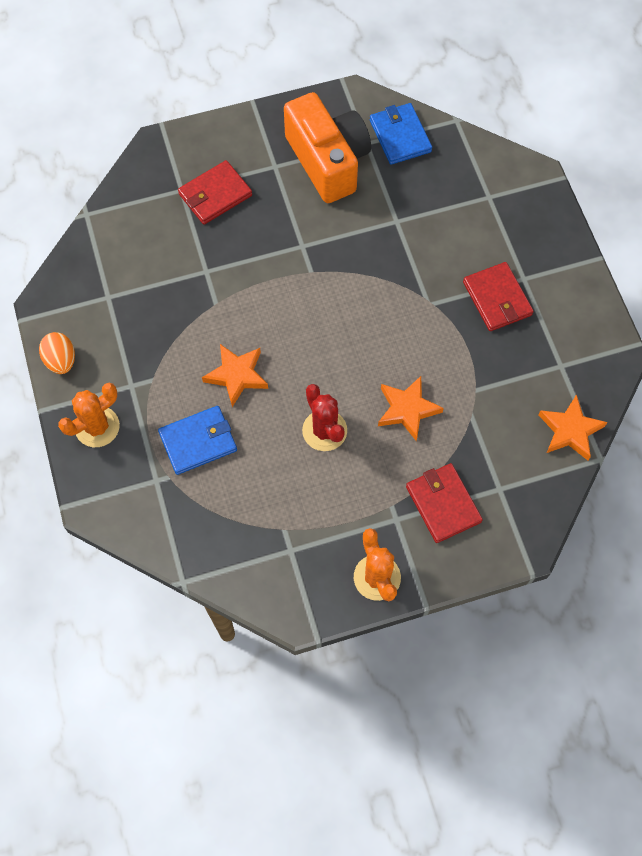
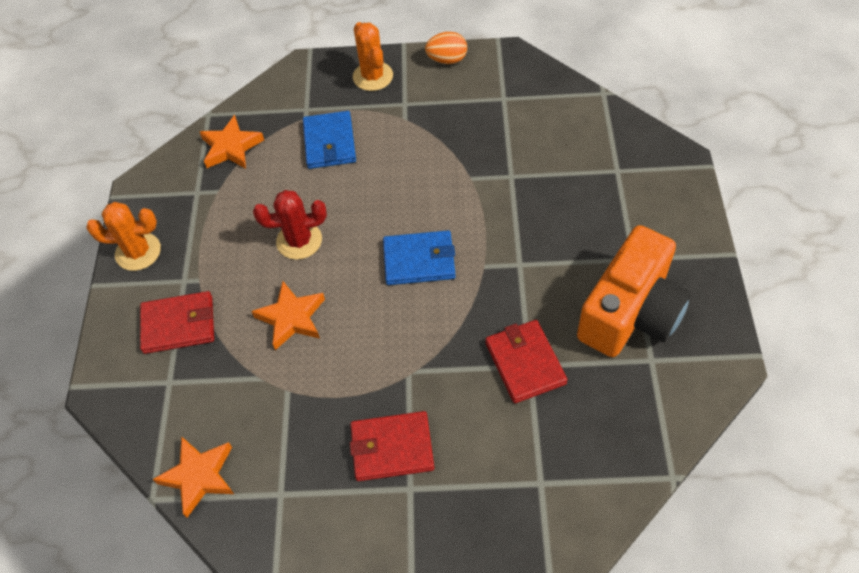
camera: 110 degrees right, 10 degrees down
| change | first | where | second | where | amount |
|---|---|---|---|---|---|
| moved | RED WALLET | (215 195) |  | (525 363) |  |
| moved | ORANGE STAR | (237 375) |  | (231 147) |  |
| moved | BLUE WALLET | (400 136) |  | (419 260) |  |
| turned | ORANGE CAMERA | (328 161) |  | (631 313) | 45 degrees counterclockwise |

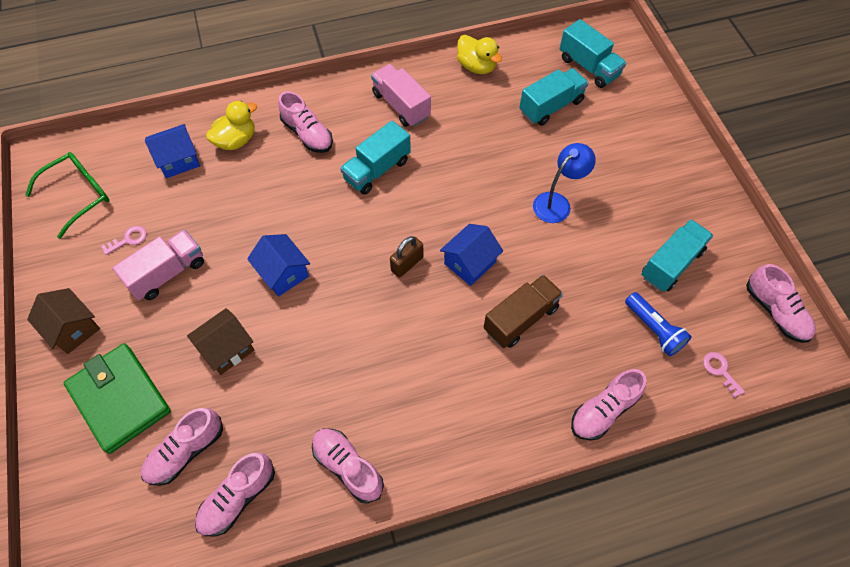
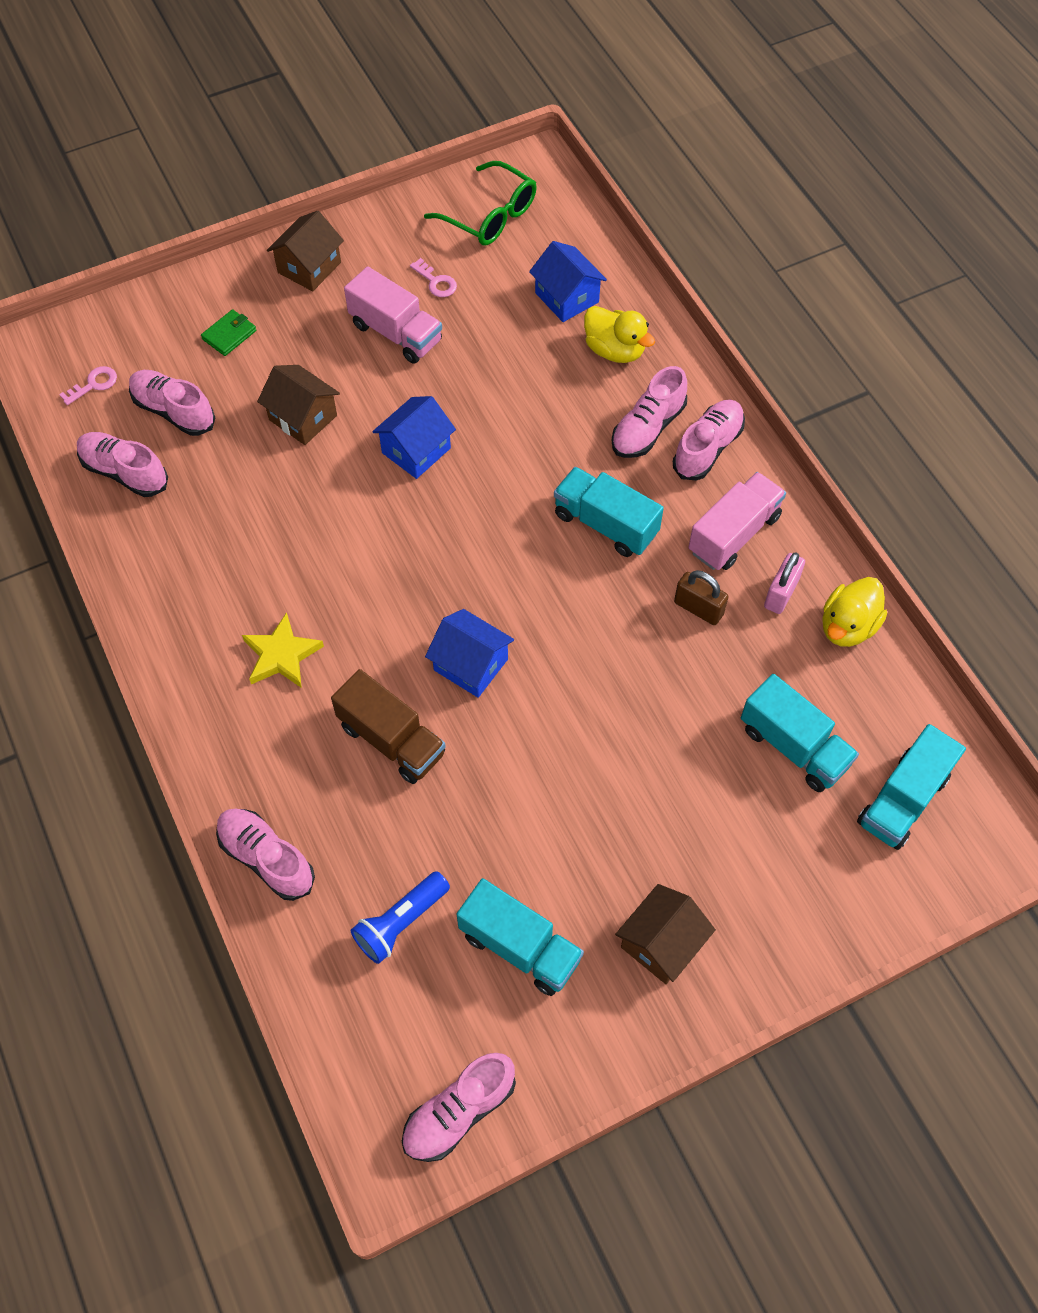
camera: 80 degrees right, 0 degrees up
| change | first | where | second | where | amount |
|---|---|---|---|---|---|
| removed | BLUE LAMP | (557 202) |  |  |  |
| added |  |  | YELLOW STAR | (281 655) |  |
| added |  |  | BROWN HOUSE | (661 943) |  |
| added |  |  | PINK PADLOCK | (781 593) |  |
| moved | PINK SHOE | (347 467) |  | (707 448) |  |
| moved | BROWN PADLOCK | (407 264) |  | (698 608) |  |
| moved | PINK KEY | (720 371) |  | (94 384) |  |
| resized | GREEN WALLET | (120 399) |  | (229 335) | x0.43 |

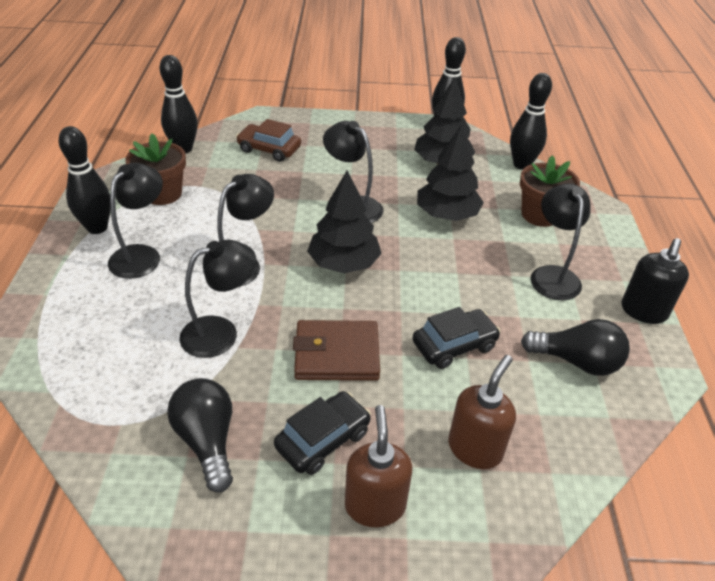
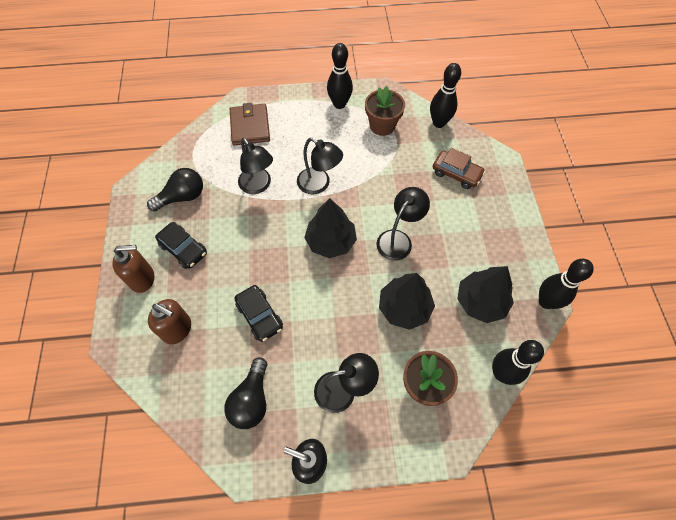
camera: 85 degrees right, 20 degrees up
| change | first | where | second | where | amount |
|---|---|---|---|---|---|
| removed | BLACK LAMP | (141 255) |  |  |  |
| moved | BROWN WALLET | (336 354) |  | (250 126) |  |
| turned | BROWN CAR | (269 149) |  | (456 173) | 105 degrees clockwise |

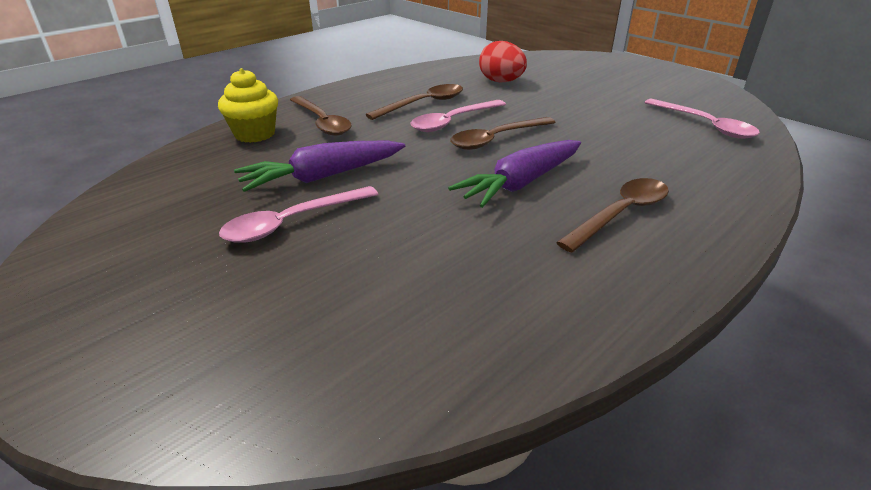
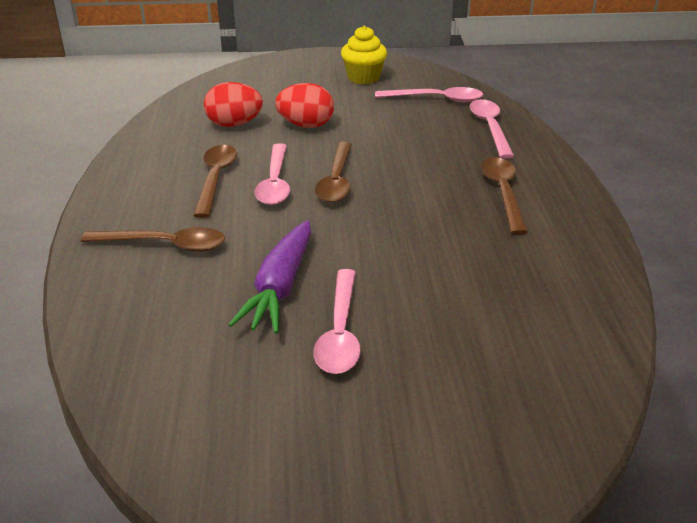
camera: 50 degrees left, 0 degrees up
| change | first | where | second | where | amount |
|---|---|---|---|---|---|
| removed | PURPLE CARROT | (521 183) |  |  |  |
| added |  |  | RED EGG | (306 125) |  |
| added |  |  | PINK SPOON | (490 128) |  |
| moved | YELLOW CUPCAKE | (255 134) |  | (363 78) |  |

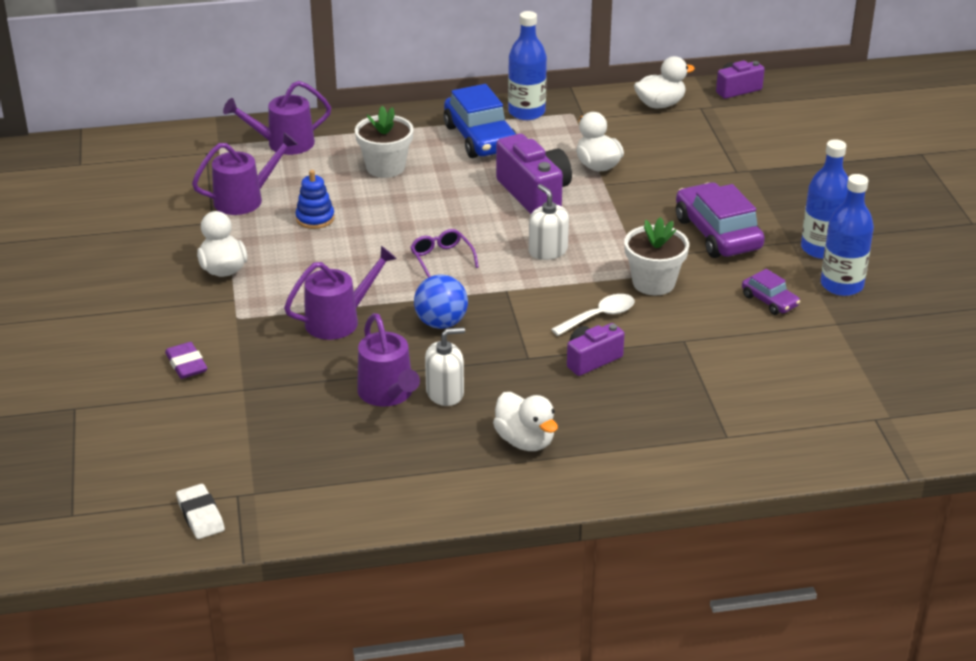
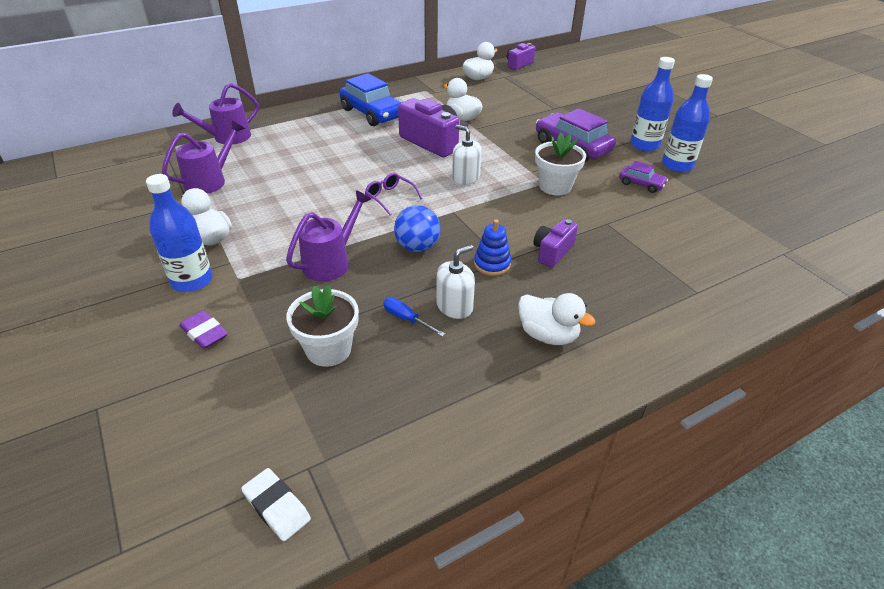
camera: 20 degrees left, 5 degrees up
| change | first | where | second | where | amount |
|---|---|---|---|---|---|
| removed | WHITE SPOON | (599 316) |  |  |  |
| moved | BLUE STACKING TOY | (315 218) |  | (492 264) |  |
| moved | WHITE FLOWER POT | (385 167) |  | (328 349) |  |
| moved | BLUE BOTTLE | (526 112) |  | (192 280) |  |
| replaced | PURPLE WATERING CAN | (388 394) | BLUE SCREWDRIVER | (406 319) |  |

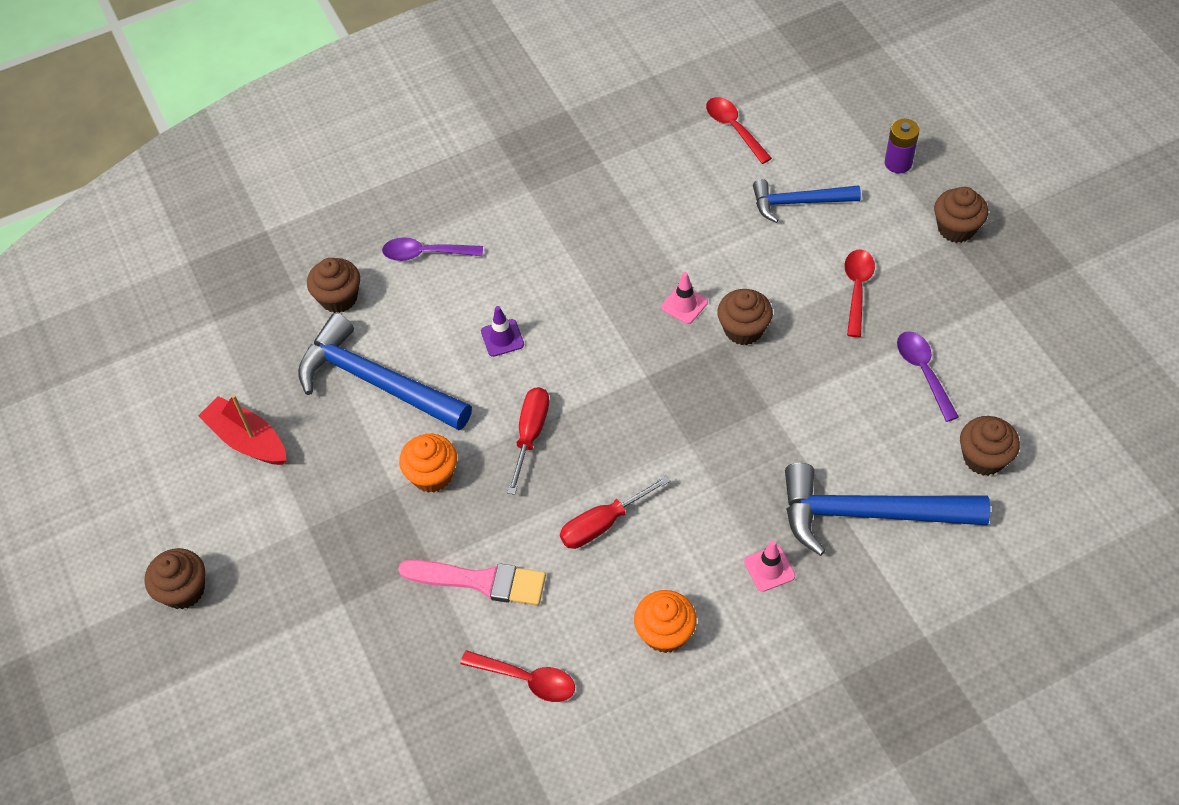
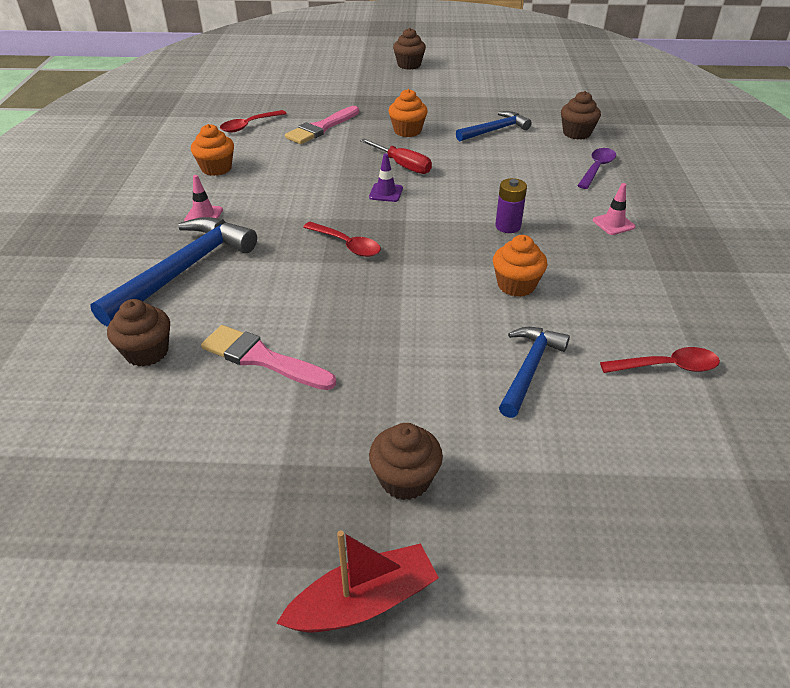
camera: 115 degrees right, 15 degrees down
| change | first | where | second | where | amount |
|---|---|---|---|---|---|
| removed | RED SCREWDRIVER | (603 524) |  |  |  |
| removed | BROWN CUPCAKE | (743 329) |  |  |  |
| added |  |  | ORANGE CUPCAKE | (516 285) |  |
| moved | RED BOAT | (247 440) |  | (363 601) |  |
| moved | PURPLE TRAFFIC CONE | (502 338) |  | (386 193) |  |
| moved | PINK TRAFFIC CONE | (684 304) |  | (613 224) |  |
| moved | RED SPOON | (857 289) |  | (347 245) |  |
| moved | PURPLE BATTERY | (898 163) |  | (508 226) |  |
| replaced | PURPLE SPOON | (923 372) | PINK BRUSH | (262 358) |  |
| resized | BLUE HAMMER | (376 382) |  | (495 130) | x0.60 |

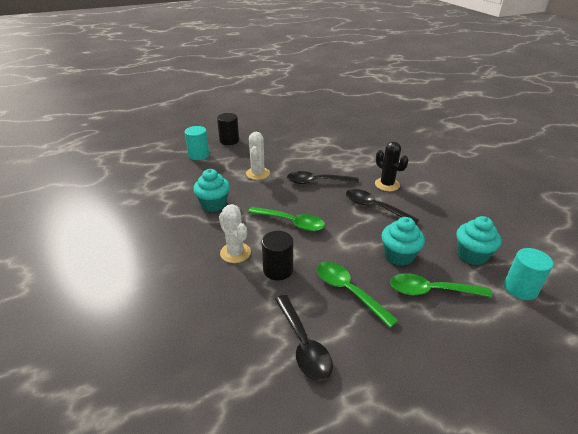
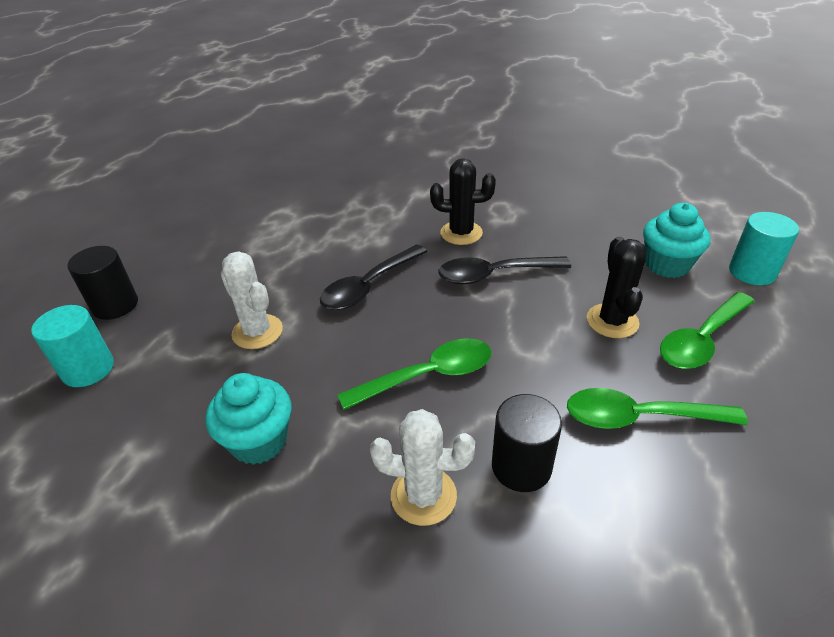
camera: 45 degrees left, 5 degrees up
| change | first | where | second | where | amount |
|---|---|---|---|---|---|
| removed | BLACK SPOON | (303 344) |  |  |  |
| replaced | TURQUOISE CUPCAKE | (399 256) | BLACK CACTUS | (612 321) |  |

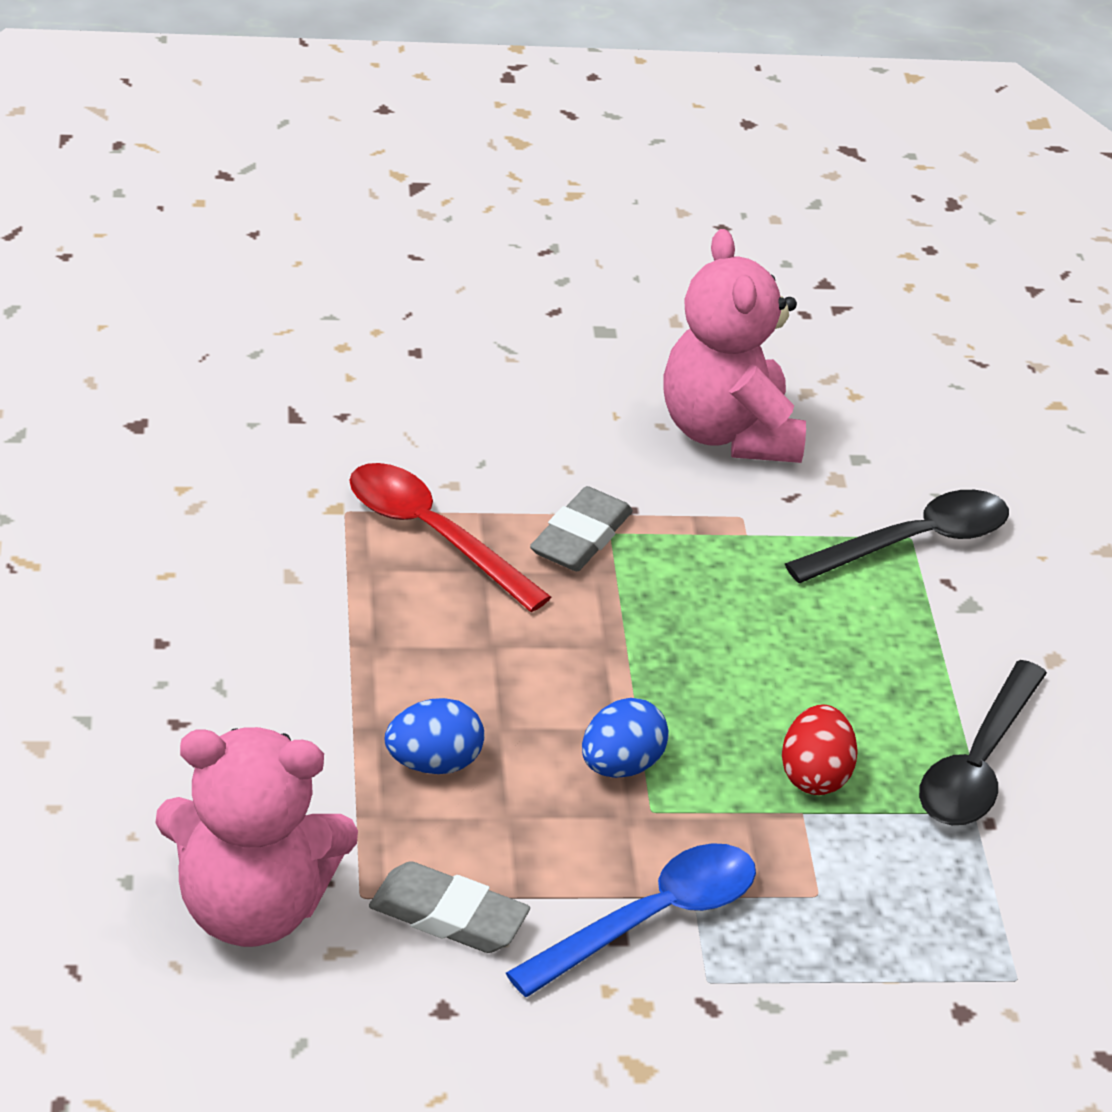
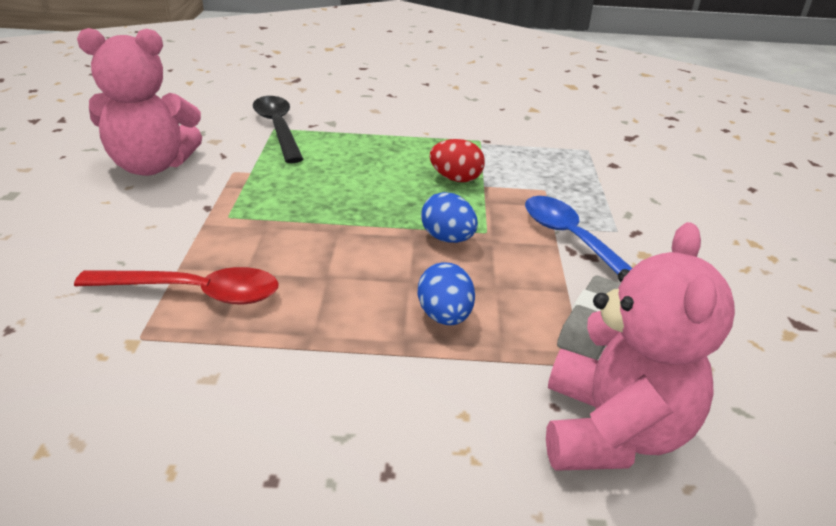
camera: 80 degrees left, 5 degrees down
| change | first | where | second | where | amount |
|---|---|---|---|---|---|
| removed | GREY ERASER | (581 537) |  |  |  |
| removed | BLACK SPOON | (977 763) |  |  |  |
| turned | RED SPOON | (433 535) |  | (194 292) | 135 degrees counterclockwise |

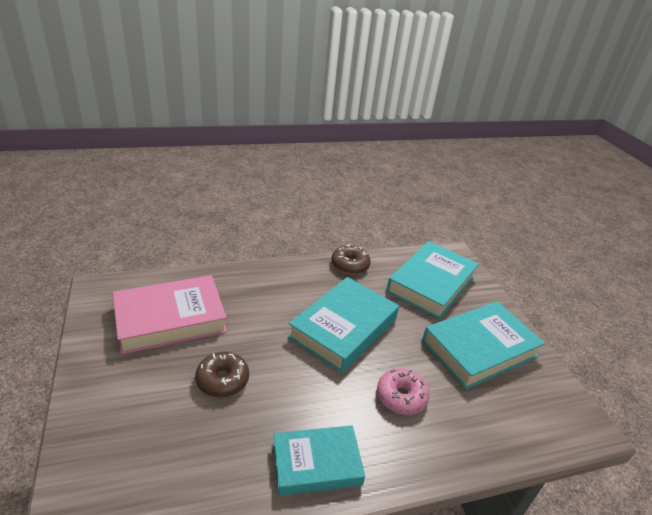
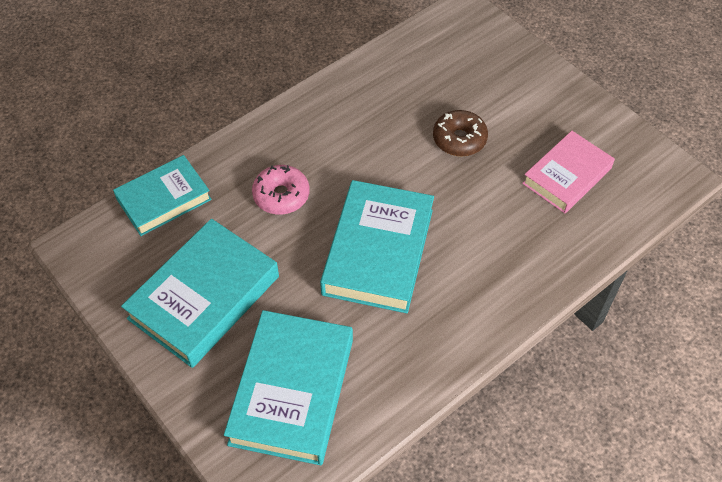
camera: 160 degrees right, 20 degrees up
| change | first | where | second | where | amount |
|---|---|---|---|---|---|
| removed | BROWN DONUT | (350 265) |  |  |  |
| moved | TURQUOISE BOOK | (316 463) |  | (164 199) |  |
| resized | PINK BOOK | (170 319) |  | (566 176) | x0.66 |

